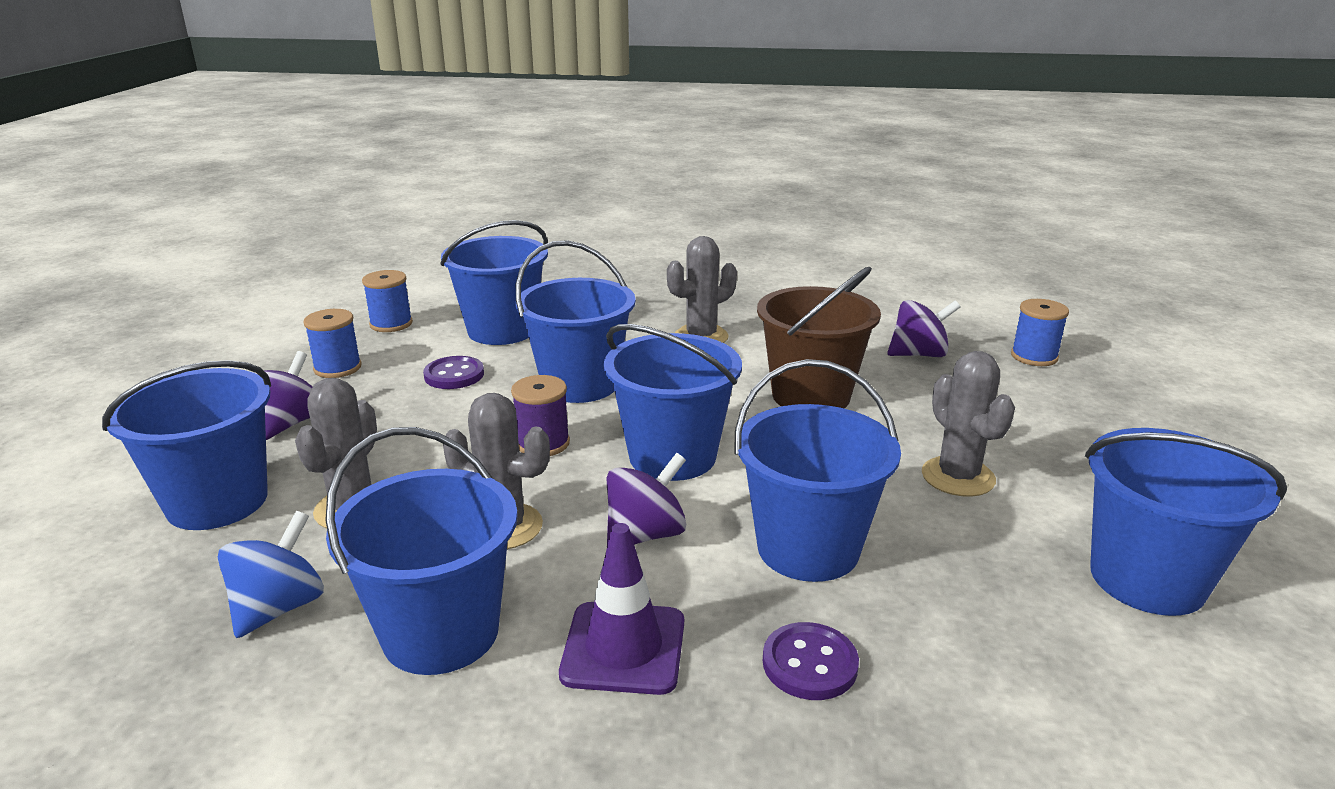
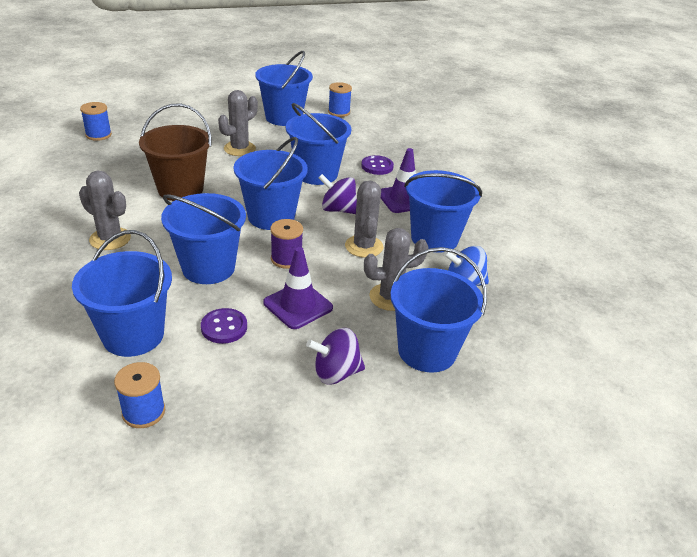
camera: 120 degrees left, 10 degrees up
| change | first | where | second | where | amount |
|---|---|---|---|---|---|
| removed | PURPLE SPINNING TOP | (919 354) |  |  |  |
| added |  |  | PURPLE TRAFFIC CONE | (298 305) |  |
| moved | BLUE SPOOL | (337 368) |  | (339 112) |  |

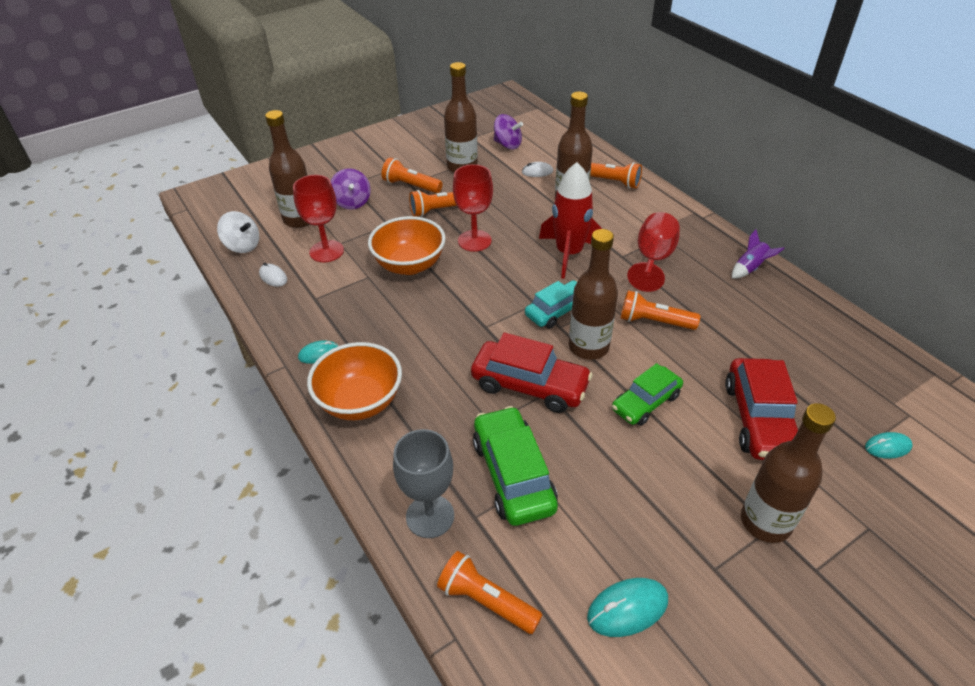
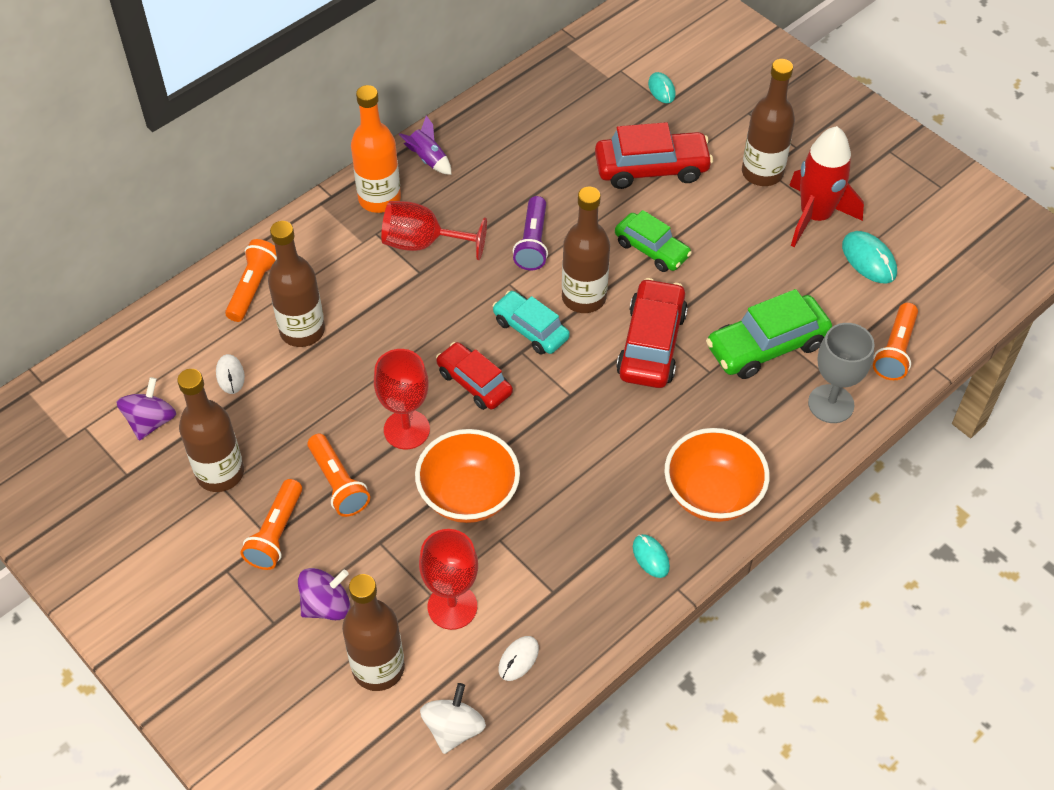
camera: 100 degrees left, 10 degrees up
| change | first | where | second | where | amount |
|---|---|---|---|---|---|
| added |  |  | ORANGE BOTTLE | (379 199) |  |
| added |  |  | RED CAR | (474 382) |  |
| moved | RED ROCKET | (569 254) |  | (815 216) |  |
| recoloured | ORANGE FLASHLIGHT | (654 321) | PURPLE FLASHLIGHT | (532 243) |  |

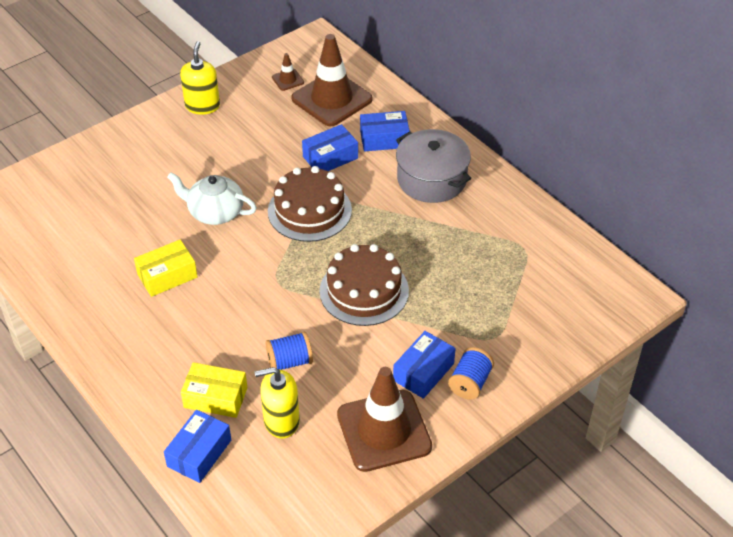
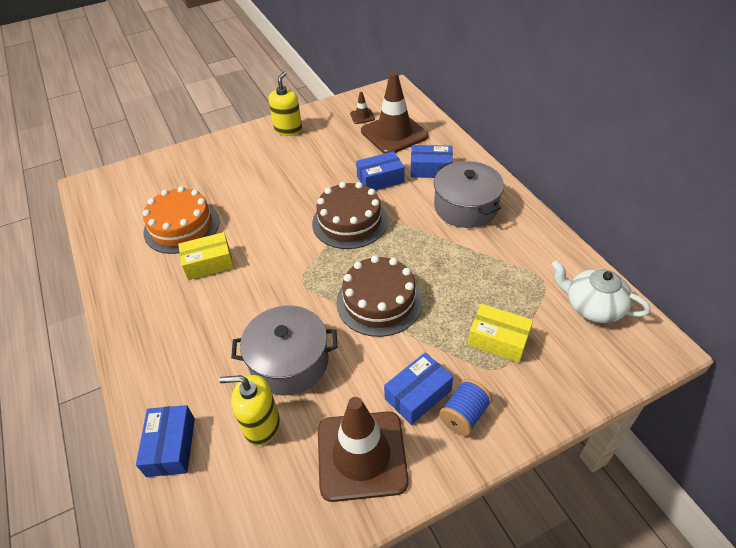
camera: 15 degrees right, 0 degrees up
| change | first | where | second | where | amount |
|---|---|---|---|---|---|
| added |  |  | ORANGE CAKE | (181 226) |  |
| moved | WHITE TEAPOT | (215 212) |  | (593 306) |  |
| moved | YELLOW BOX | (215 397) |  | (498 340) |  |
| replaced | BLUE SPOOL | (289 361) | GREY POT | (289 362) |  |
| turned | BLUE BOX | (199 453) |  | (171 446) | 45 degrees counterclockwise |

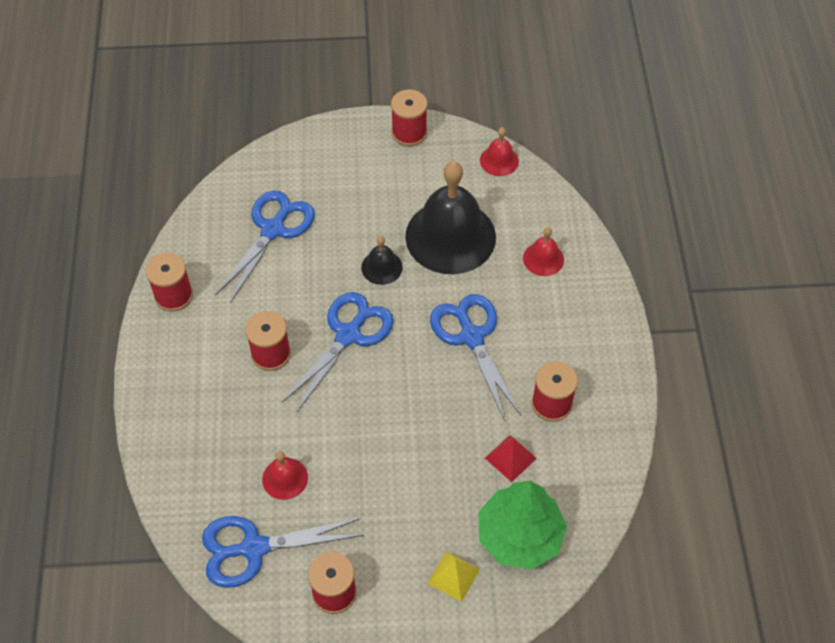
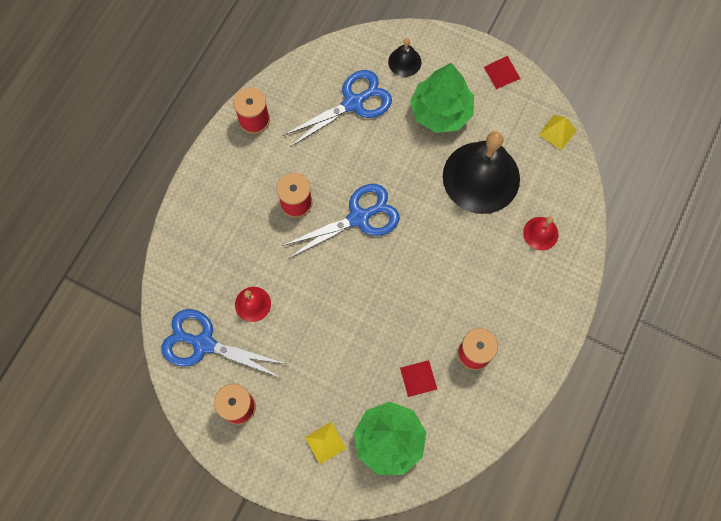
camera: 30 degrees right, 15 degrees up
| change | first | where | second | where | amount |
|---|---|---|---|---|---|
| removed | BLUE SCISSORS | (471 337) |  |  |  |
| added |  |  | GREEN TREE | (441 111) |  |
| moved | BLACK BELL | (382 267) |  | (404 62) |  |
| replaced | RED SPOOL | (409 133) | RED PYRAMID | (502 72) |  |
| replaced | RED BELL | (499 160) | YELLOW PYRAMID | (557 132) |  |

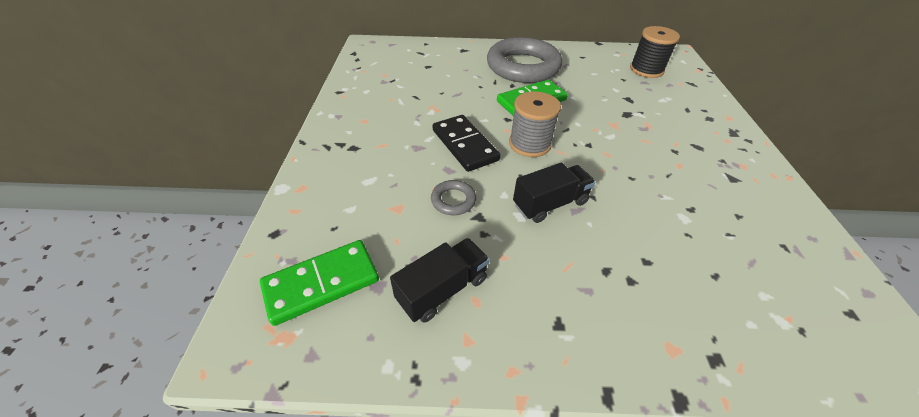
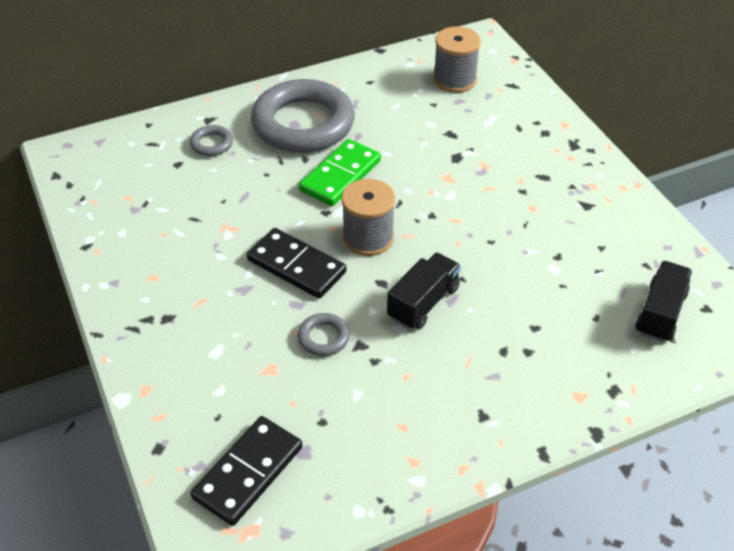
camera: 25 degrees left, 0 degrees up
| change | first | where | second | where | amount |
|---|---|---|---|---|---|
| added |  |  | GREY RING | (212 144) |  |
| moved | BLACK TRUCK | (442 289) |  | (660 313) |  |
| recoloured | GREEN DOMINO | (322 283) | BLACK DOMINO | (248 473) |  |
| recoloured | BLACK SPOOL | (646 70) | GREY SPOOL | (454 80) |  |

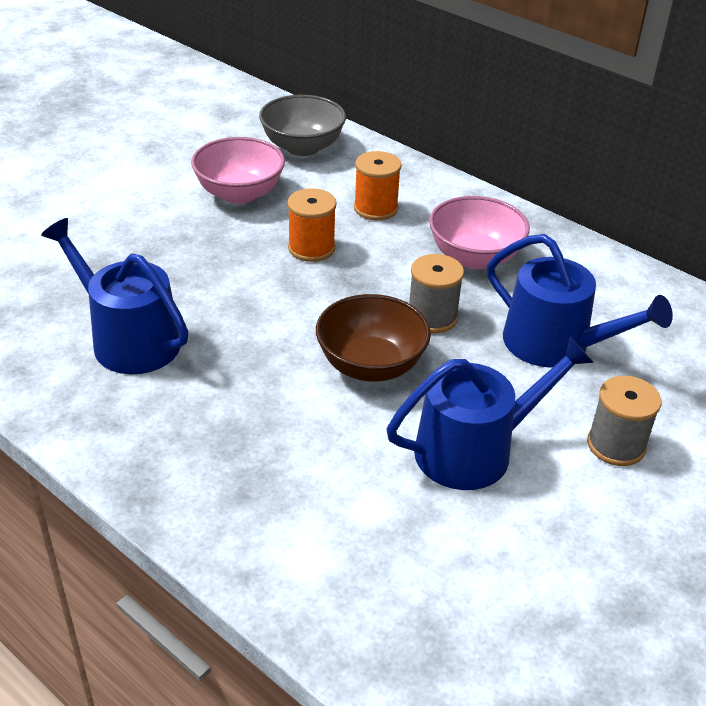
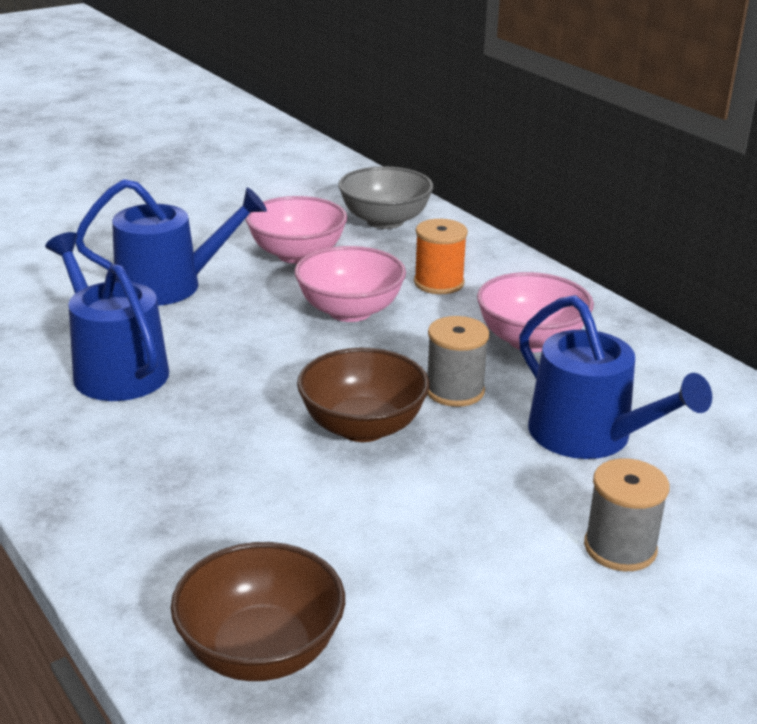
camera: 15 degrees right, 10 degrees down
| change | first | where | second | where | amount |
|---|---|---|---|---|---|
| added |  |  | BROWN BOWL | (261 651) |  |
| moved | BLUE WATERING CAN | (475 450) |  | (170 285) |  |
| replaced | ORANGE SPOOL | (311 248) | PINK BOWL | (350 311) |  |

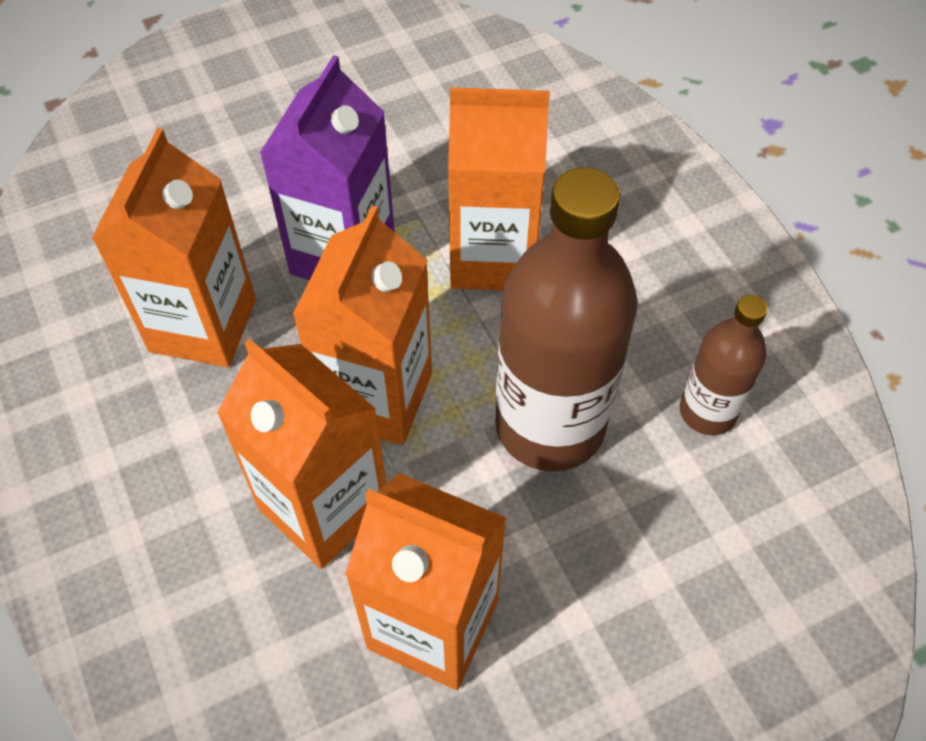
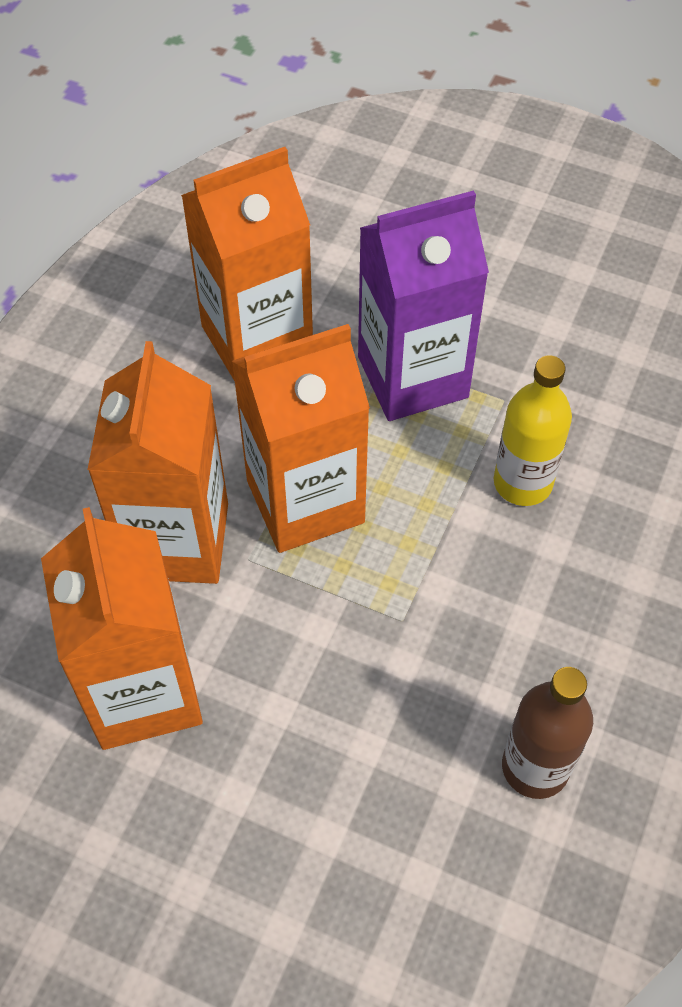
camera: 50 degrees right, 0 degrees up
| change | first | where | second | where | amount |
|---|---|---|---|---|---|
| removed | BROWN BOTTLE | (550 425) |  |  |  |
| replaced | ORANGE CARTON | (492 257) | YELLOW BOTTLE | (522 483) |  |

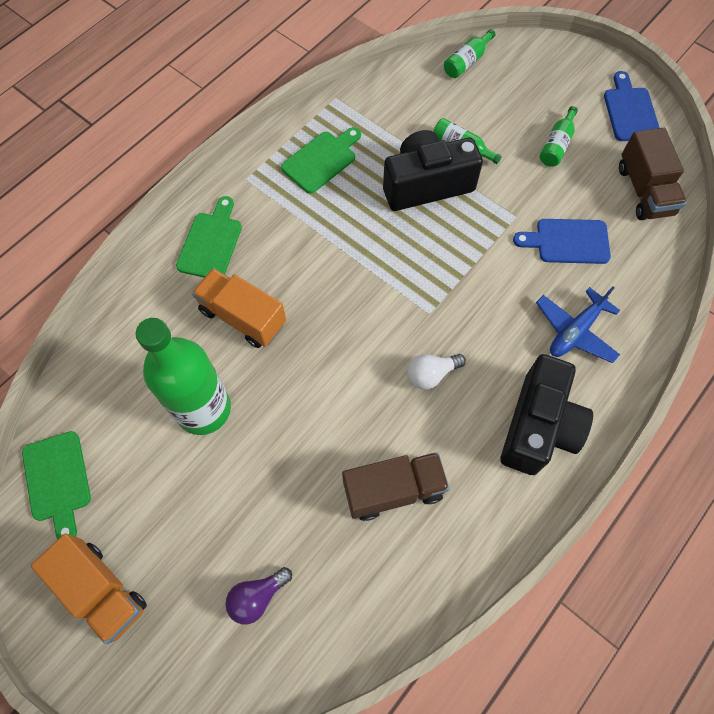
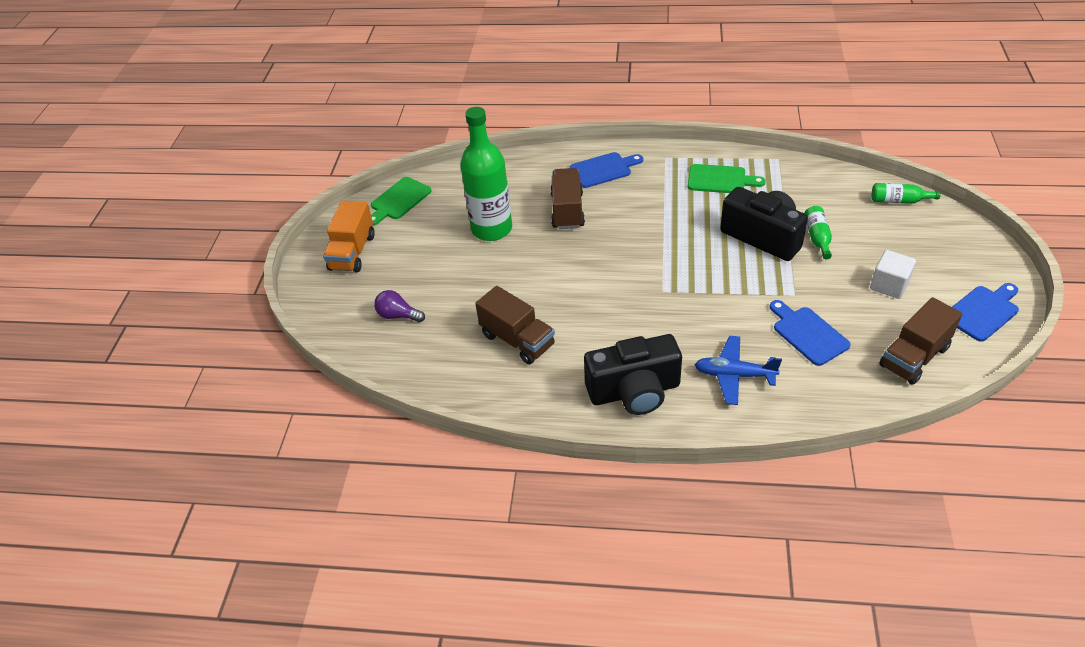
camera: 60 degrees right, 20 degrees down
| change | first | where | second | where | amount |
|---|---|---|---|---|---|
| removed | WHITE LIGHT BULB | (431 374) |  |  |  |
| replaced | GREEN BOTTLE | (556 145) | WHITE CUBE | (889 285) |  |
| recoloured | GREEN CUTTING BOARD | (211 242) | BLUE CUTTING BOARD | (603 169) |  |
| recoloured | ORANGE TRUCK | (243 317) | BROWN TRUCK | (567 210) |  |

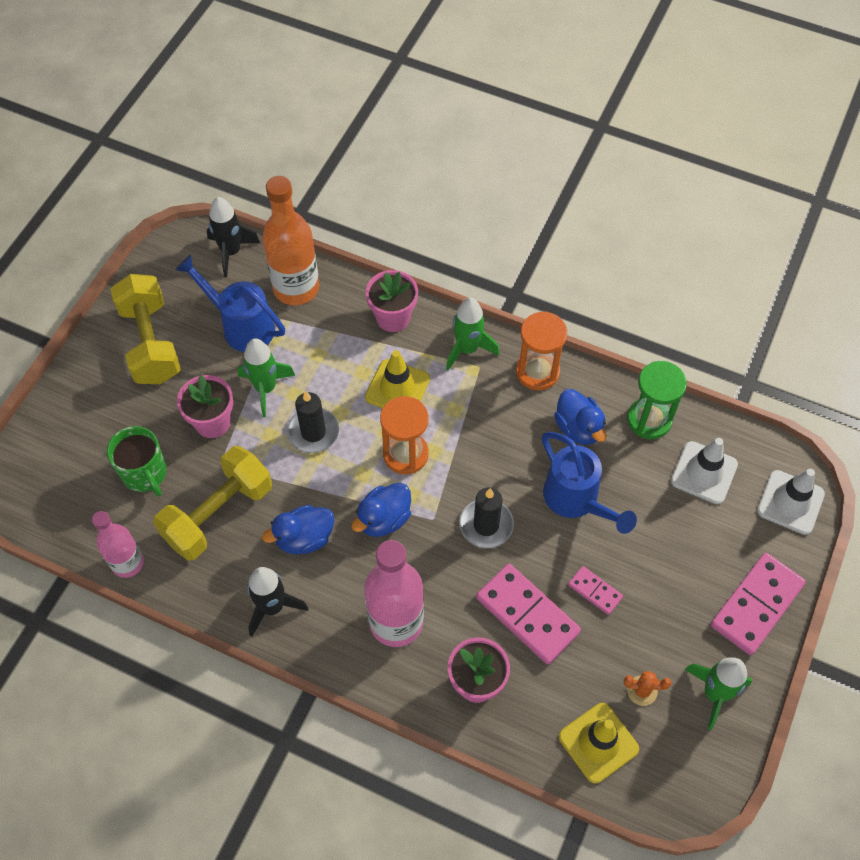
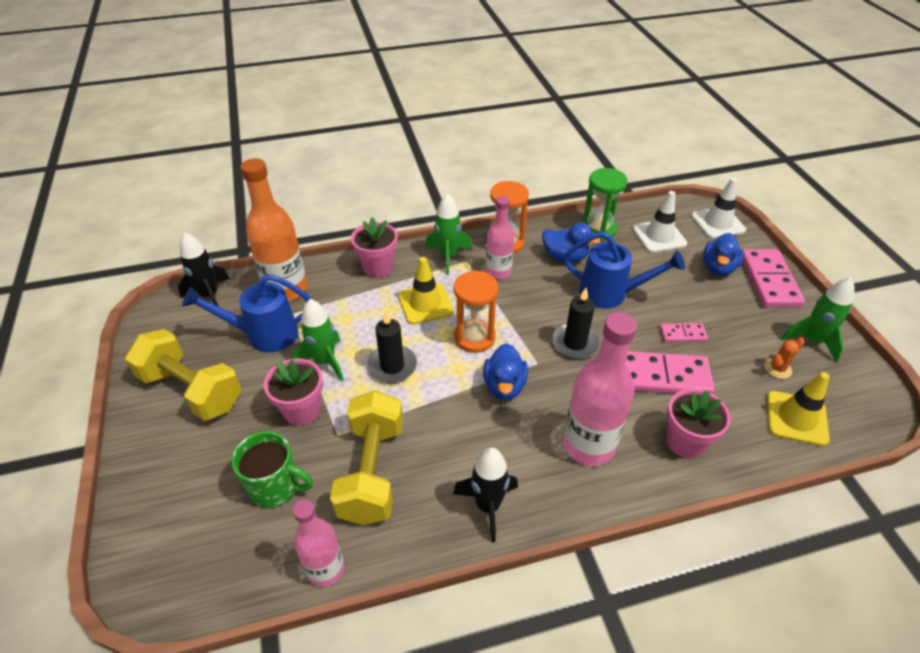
camera: 40 degrees left, 15 degrees down
| change | first | where | second | where | amount |
|---|---|---|---|---|---|
| added |  |  | PINK BOTTLE | (498 271) |  |
| moved | BLUE DUCK | (304 538) |  | (718 268) |  |

